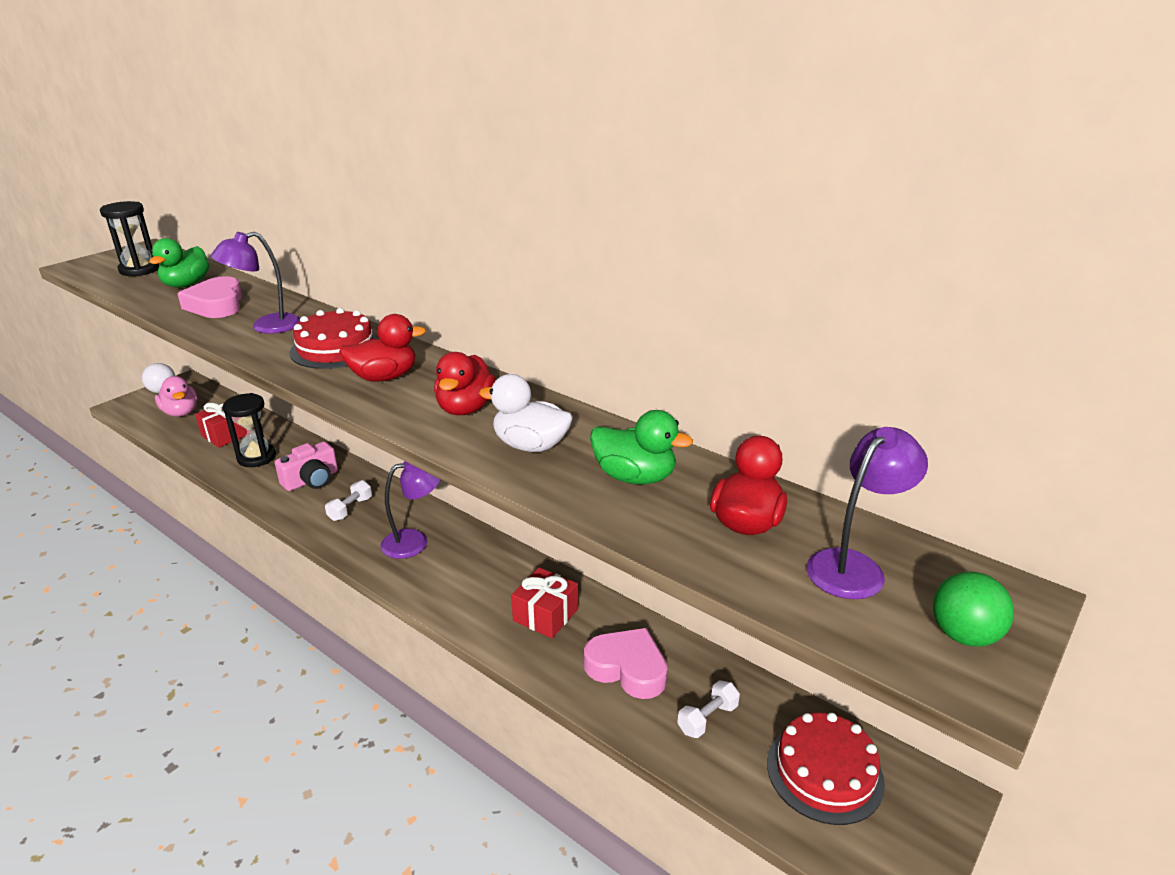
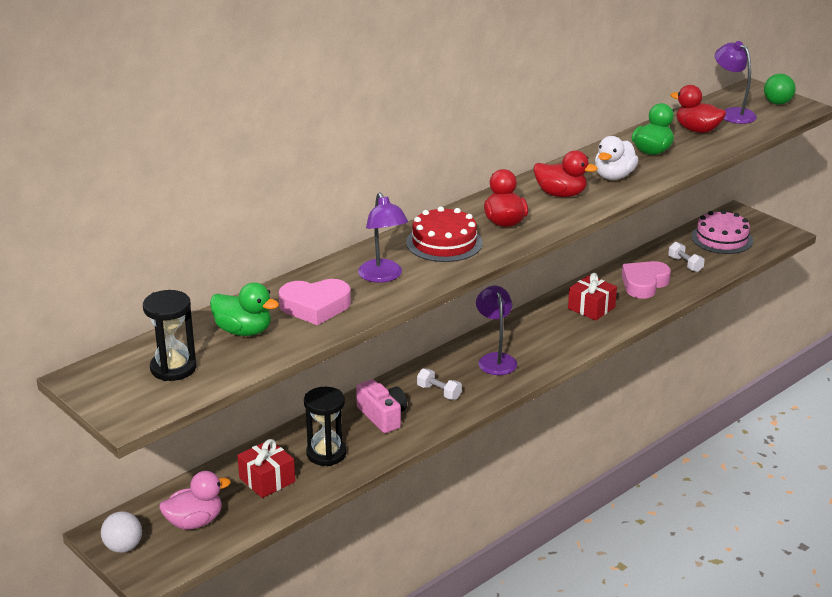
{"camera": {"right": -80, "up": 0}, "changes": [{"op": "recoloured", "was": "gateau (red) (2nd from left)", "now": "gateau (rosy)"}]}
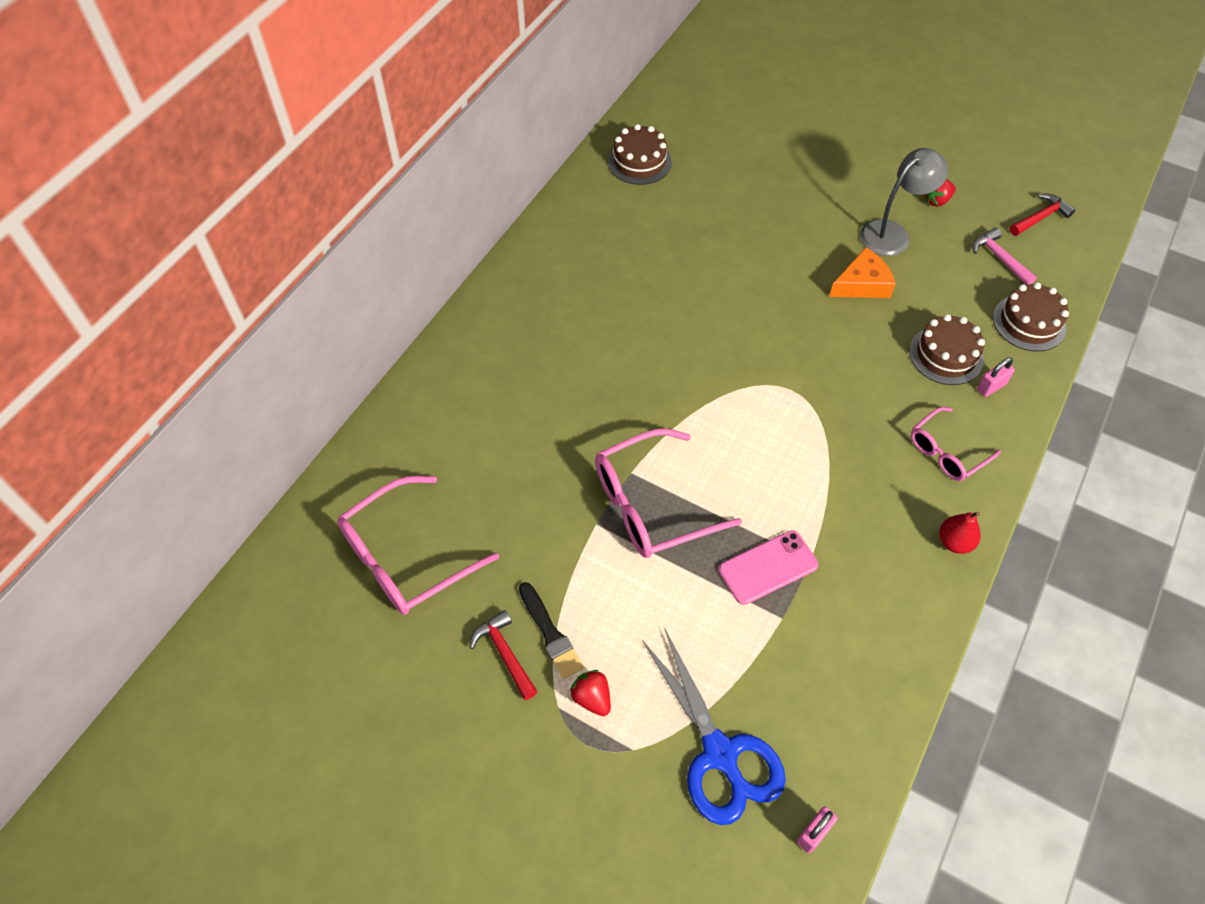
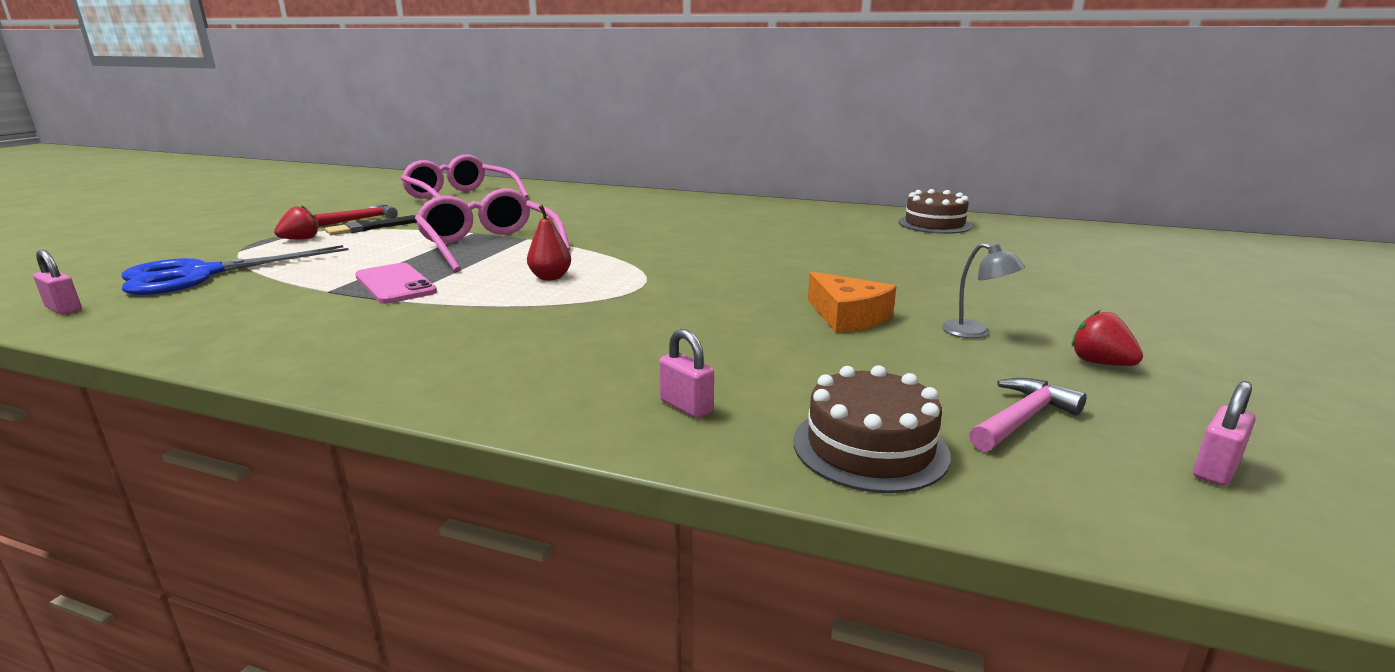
{"camera": {"right": 80, "up": -35}, "changes": [{"op": "resized", "was": "desk lamp (ash-grey)", "ratio": 0.56}, {"op": "removed", "was": "gateau (brown) (2nd from left)"}, {"op": "removed", "was": "spectacles (rosy) (3rd from left)"}, {"op": "moved", "was": "toy pear (red)"}, {"op": "replaced", "was": "hammer (red) (2nd from left)", "now": "lock (rosy) (3rd from left)"}]}
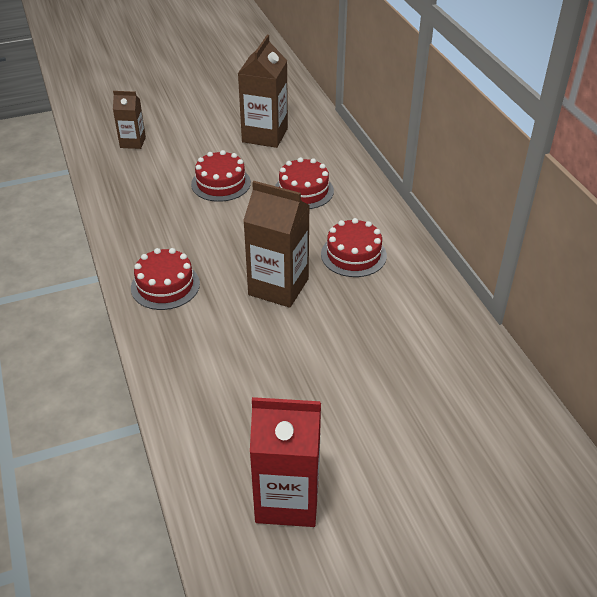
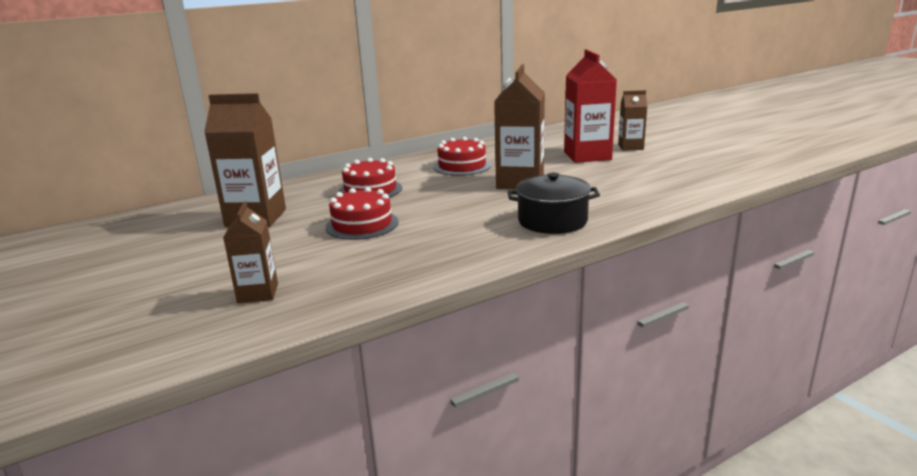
{"camera": {"right": -100, "up": -20}, "changes": [{"op": "replaced", "was": "gateau (red) (1st from left)", "now": "cooking pot (jet-black)"}, {"op": "moved", "was": "milk carton (red)"}, {"op": "added", "now": "milk carton (brown) (4th from left)"}]}
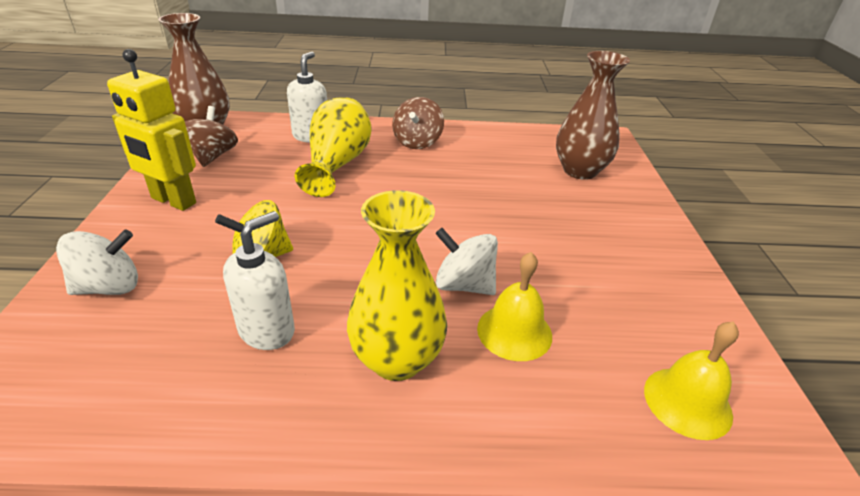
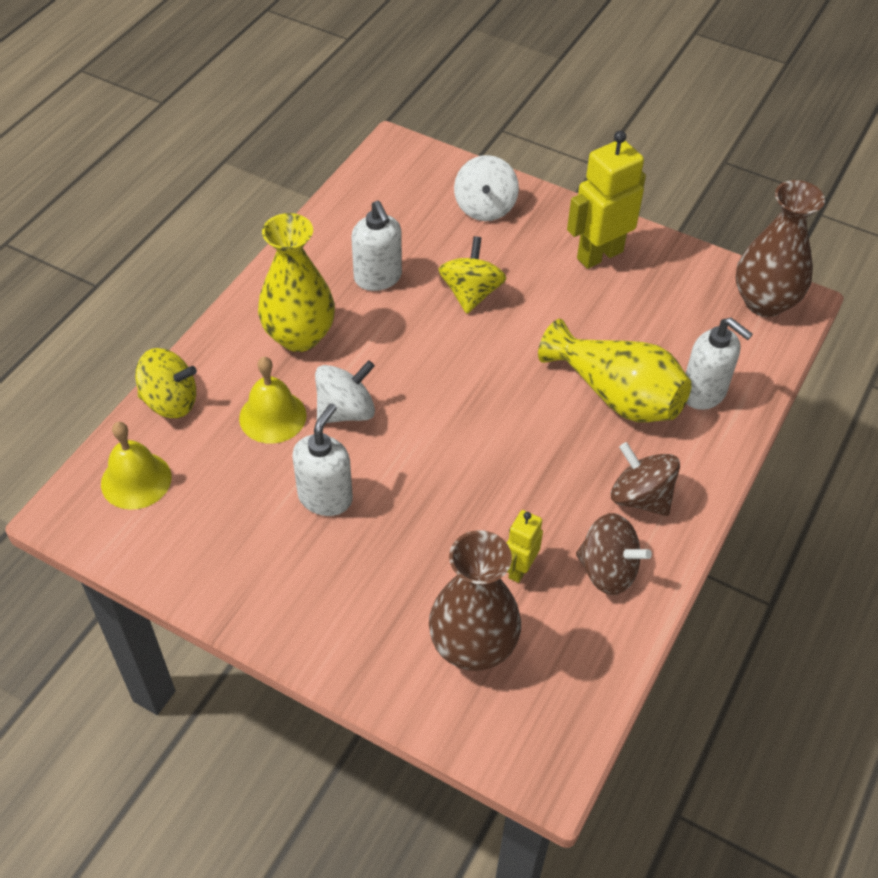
{"camera": {"right": 120, "up": 15}, "changes": [{"op": "moved", "was": "whirligig (brown) (1st from left)"}, {"op": "added", "now": "whirligig (yellow) (1st from left)"}, {"op": "added", "now": "soap dispenser (snow-white) (1st from left)"}, {"op": "added", "now": "robot figure (yellow) (1st from left)"}]}
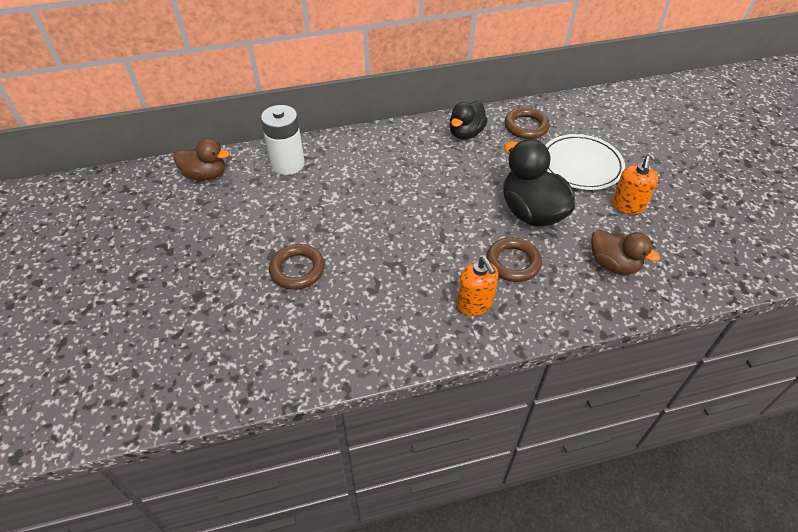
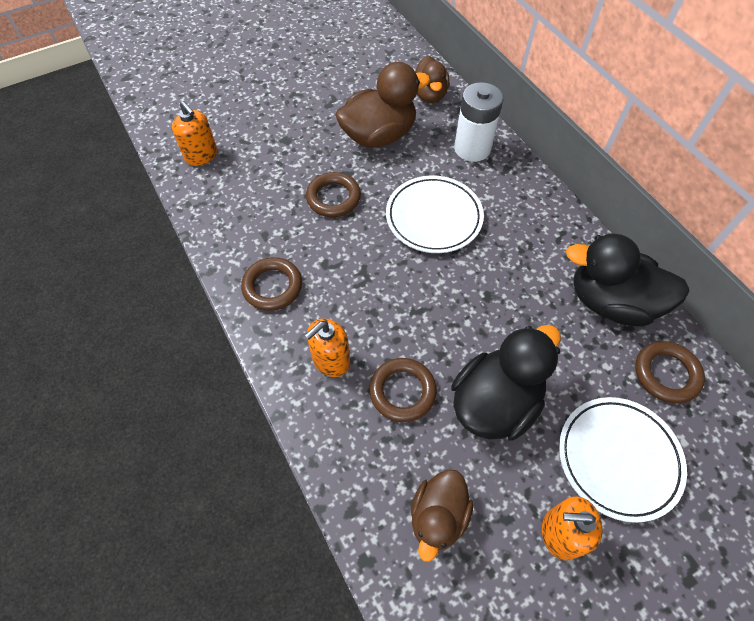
{"camera": {"right": 75, "up": 10}, "changes": [{"op": "resized", "was": "toy duck (jet-black) (1st from left in the first image)", "ratio": 1.58}, {"op": "added", "now": "soap dispenser (orange-coloured) (1st from left)"}, {"op": "added", "now": "torus (brown) (1st from left)"}, {"op": "added", "now": "toy duck (brown) (1st from left)"}, {"op": "added", "now": "dinner plate (snow-white) (1st from left)"}]}
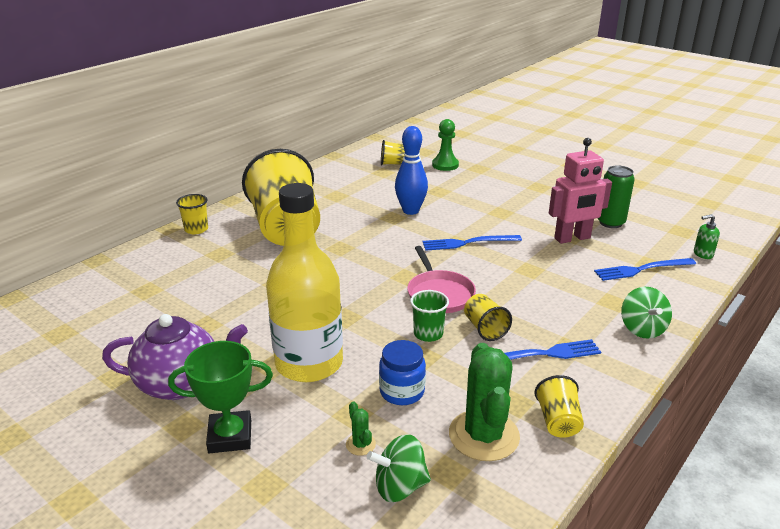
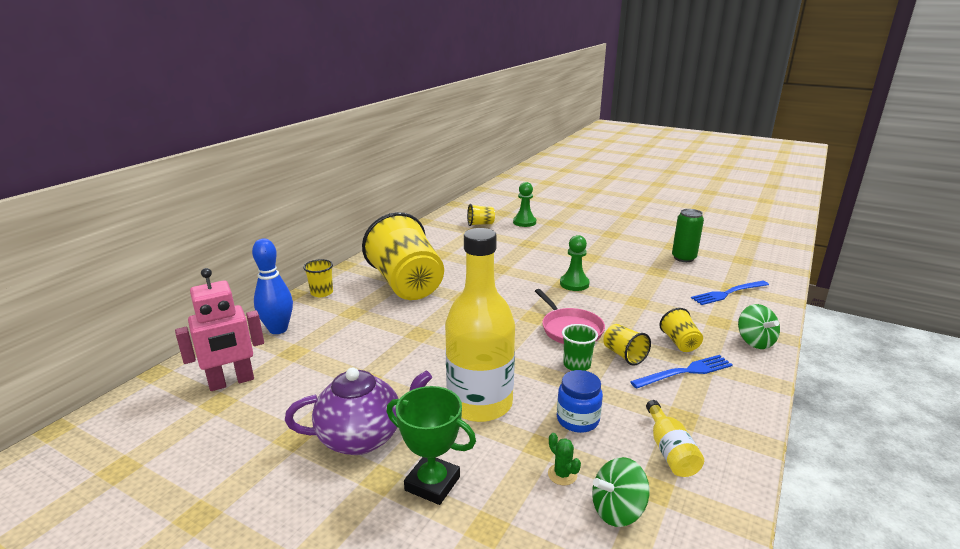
{"camera": {"right": -10, "up": -5}, "changes": [{"op": "turned", "was": "award cup (emerald)", "clockwise": 45}, {"op": "moved", "was": "skittle (royal blue)"}, {"op": "replaced", "was": "fork (royal blue) (1st from left)", "now": "pawn (emerald) (2nd from left)"}, {"op": "replaced", "was": "prickly plant (emerald) (2nd from left)", "now": "bottle (yellow) (2nd from left)"}, {"op": "moved", "was": "cup (yellow) (5th from left)"}, {"op": "moved", "was": "robot figure (rosy)"}, {"op": "removed", "was": "soap dispenser (emerald)"}]}
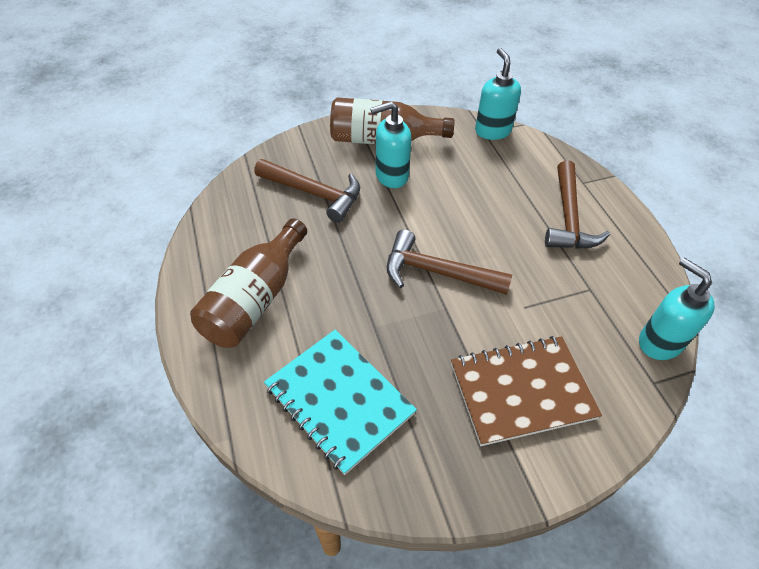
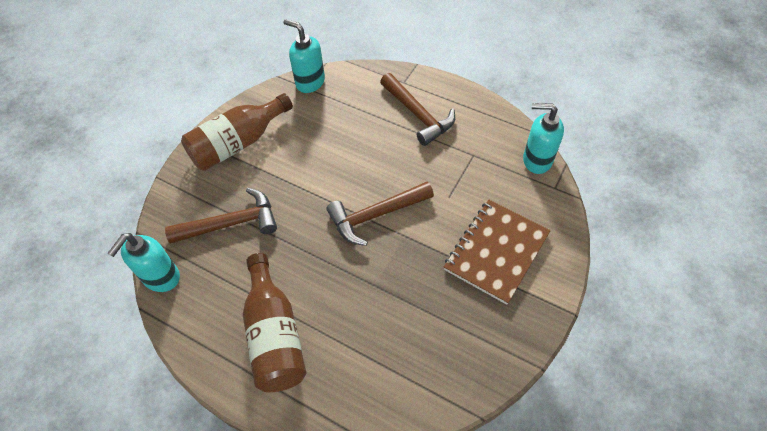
{"camera": {"right": -40, "up": 5}, "changes": [{"op": "removed", "was": "exercise book (teal)"}, {"op": "moved", "was": "soap dispenser (teal) (1st from left)"}]}
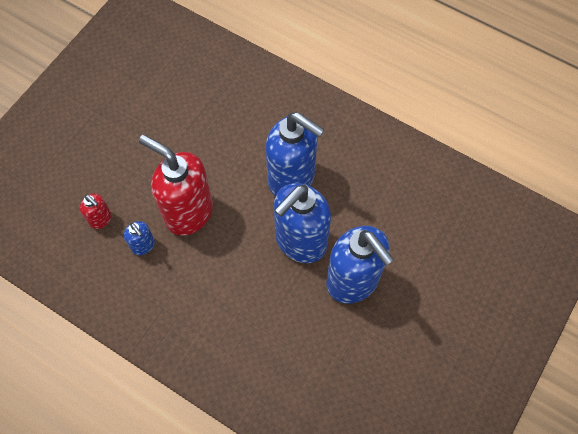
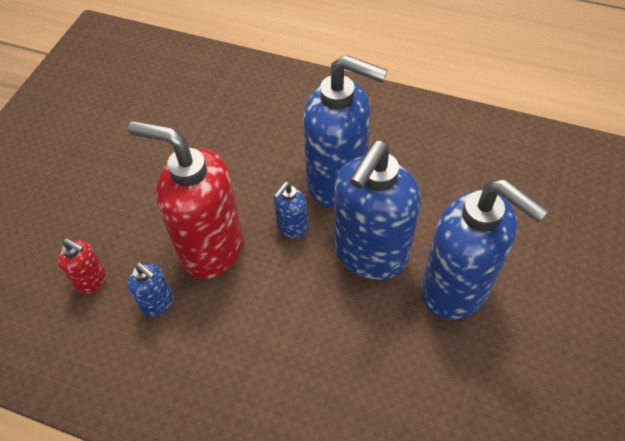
{"camera": {"right": -10, "up": -10}, "changes": [{"op": "added", "now": "soap dispenser (royal blue) (2nd from left)"}]}
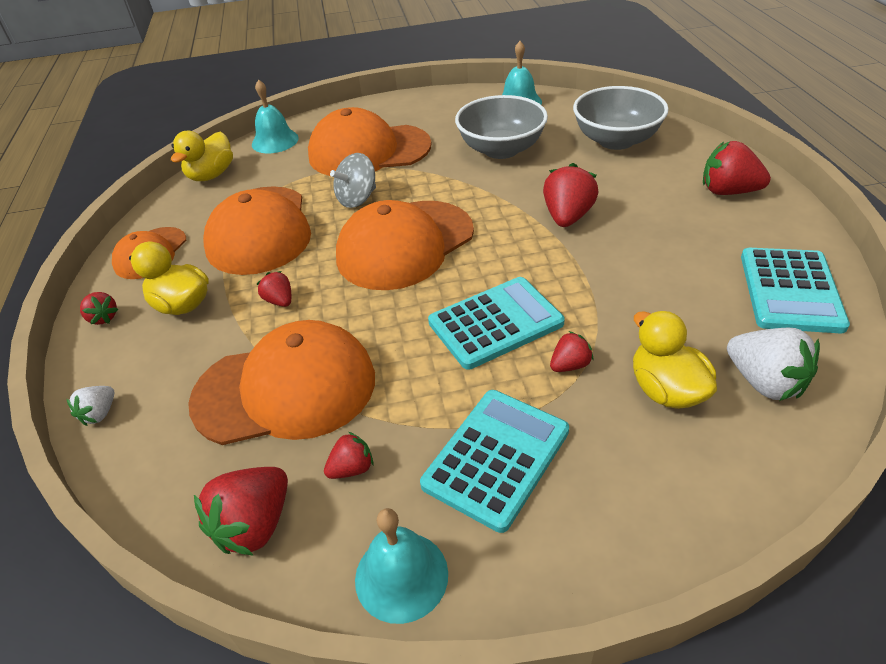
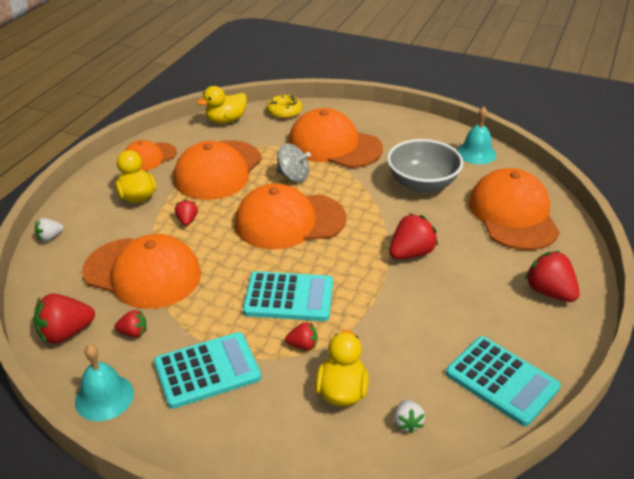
{"camera": {"right": 30, "up": -5}, "changes": [{"op": "removed", "was": "strawberry (red) (1st from left)"}, {"op": "replaced", "was": "bell (teal) (1st from left)", "now": "glazed donut (yellow)"}, {"op": "turned", "was": "whirligig (ash-grey)", "clockwise": -150}, {"op": "replaced", "was": "serving bowl (ash-grey) (2nd from left)", "now": "peaked cap (orange-coloured) (6th from left)"}, {"op": "resized", "was": "strawberry (snow-white) (2nd from left)", "ratio": 0.55}, {"op": "turned", "was": "adding machine (teal) (3rd from left)", "clockwise": -90}]}
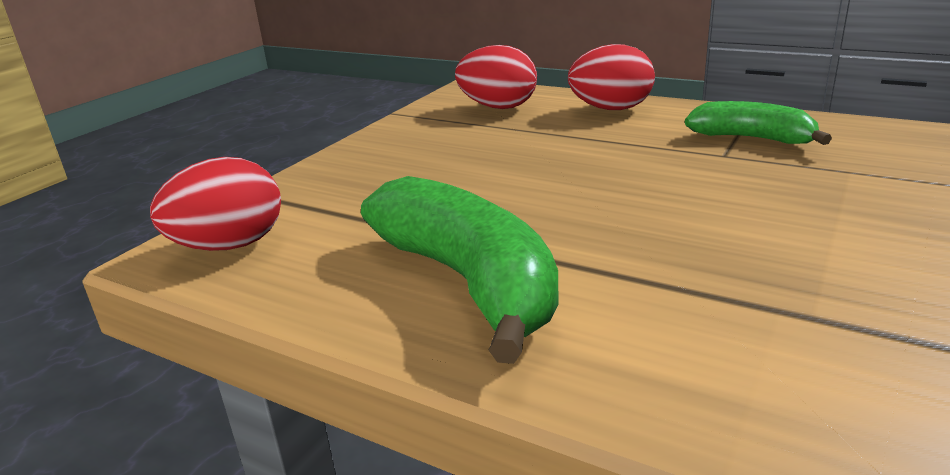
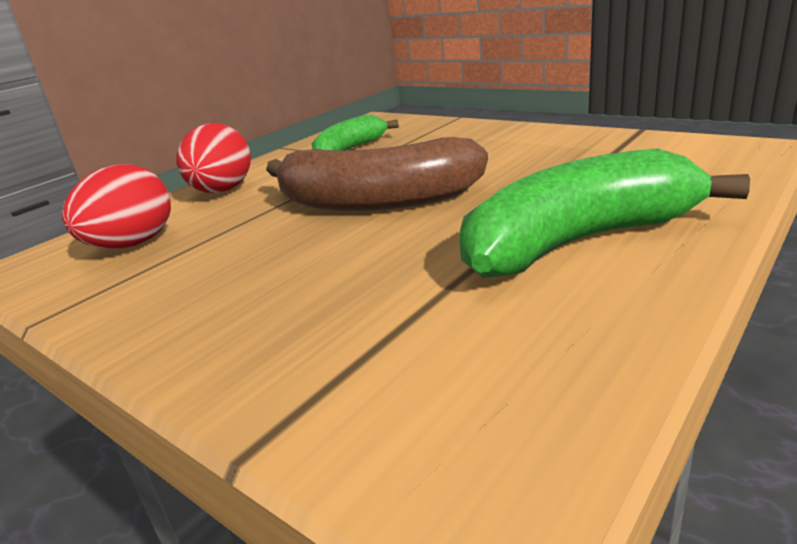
{"camera": {"right": -80, "up": 0}, "changes": [{"op": "removed", "was": "egg shape (red) (1st from left)"}, {"op": "added", "now": "toy banana (brown)"}]}
